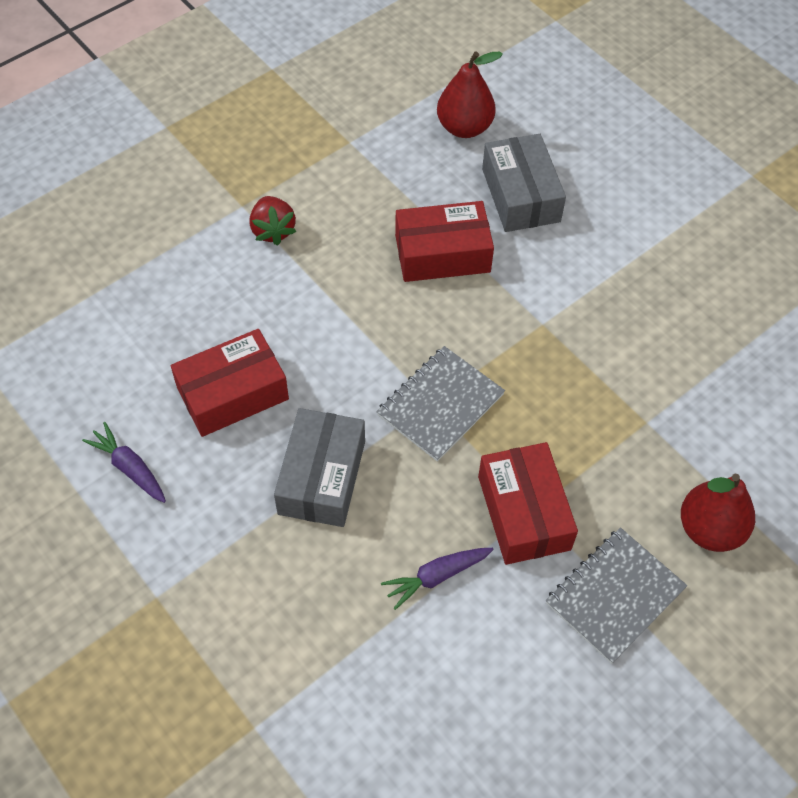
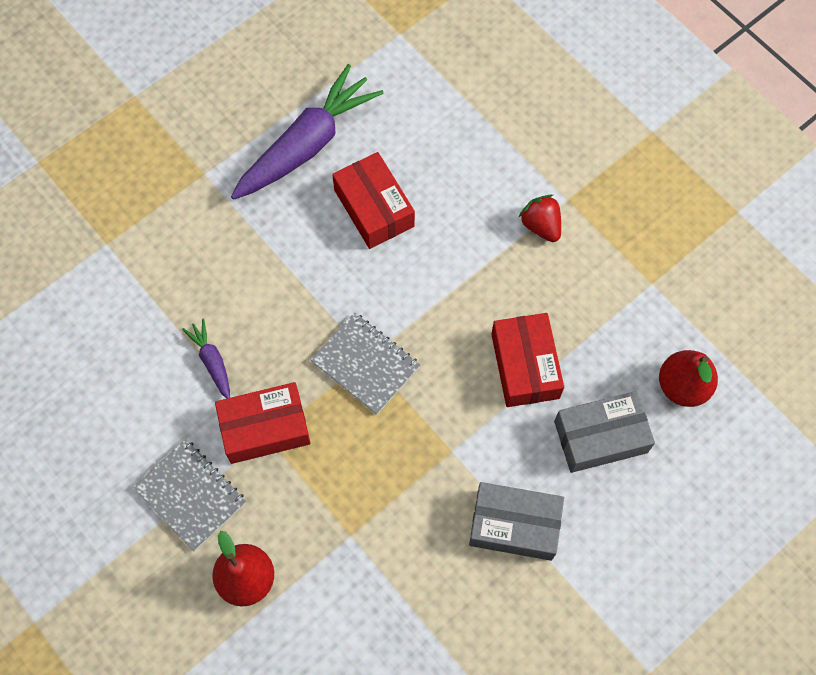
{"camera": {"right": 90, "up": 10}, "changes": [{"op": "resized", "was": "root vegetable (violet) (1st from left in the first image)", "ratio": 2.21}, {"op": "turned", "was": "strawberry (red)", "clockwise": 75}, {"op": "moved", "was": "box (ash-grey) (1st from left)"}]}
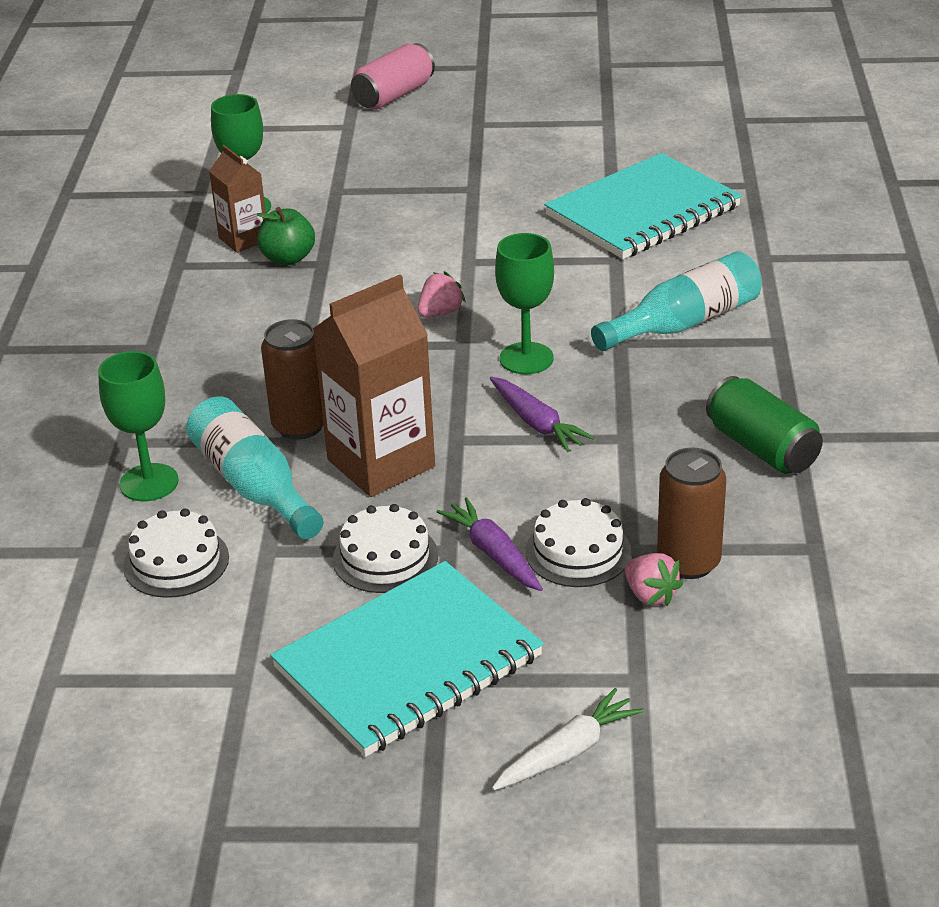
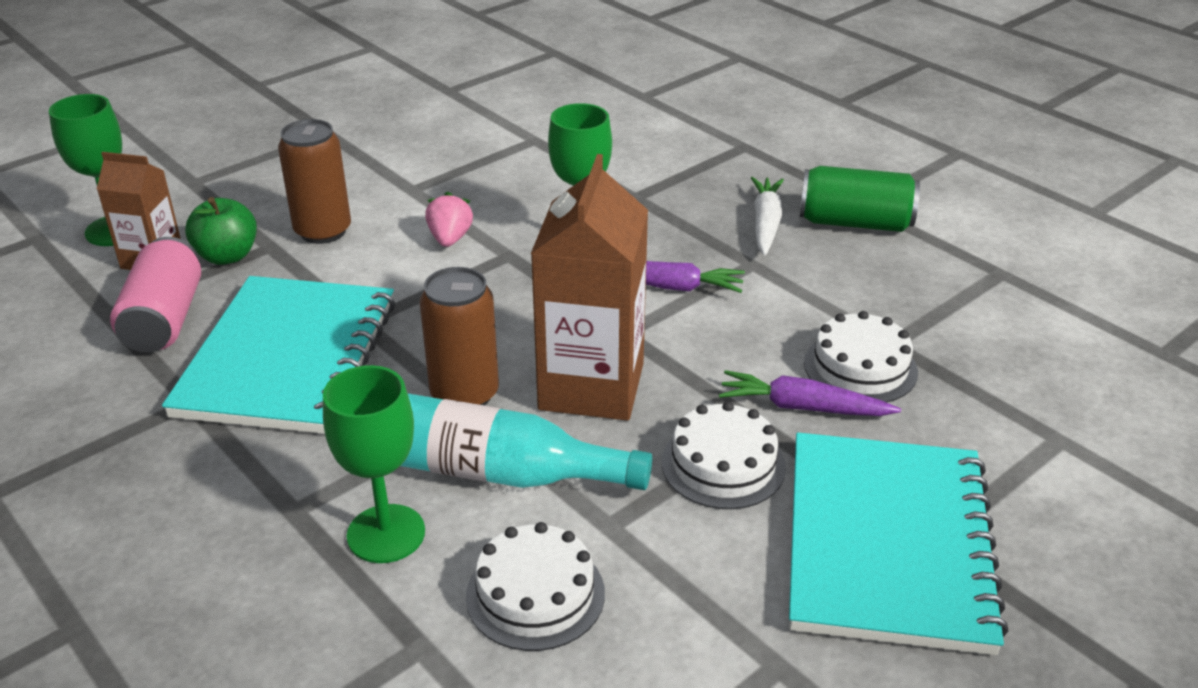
{"camera": {"right": -45, "up": 0}, "changes": [{"op": "moved", "was": "tin (rosy)"}, {"op": "moved", "was": "root vegetable (snow-white)"}, {"op": "moved", "was": "exercise book (teal) (2nd from left in the first image)", "now": "exercise book (teal) (1st from left)"}, {"op": "removed", "was": "bottle (teal) (2nd from left)"}, {"op": "removed", "was": "strawberry (rosy) (2nd from left)"}, {"op": "moved", "was": "tin (brown) (2nd from left in the first image)", "now": "tin (brown) (1st from left)"}]}
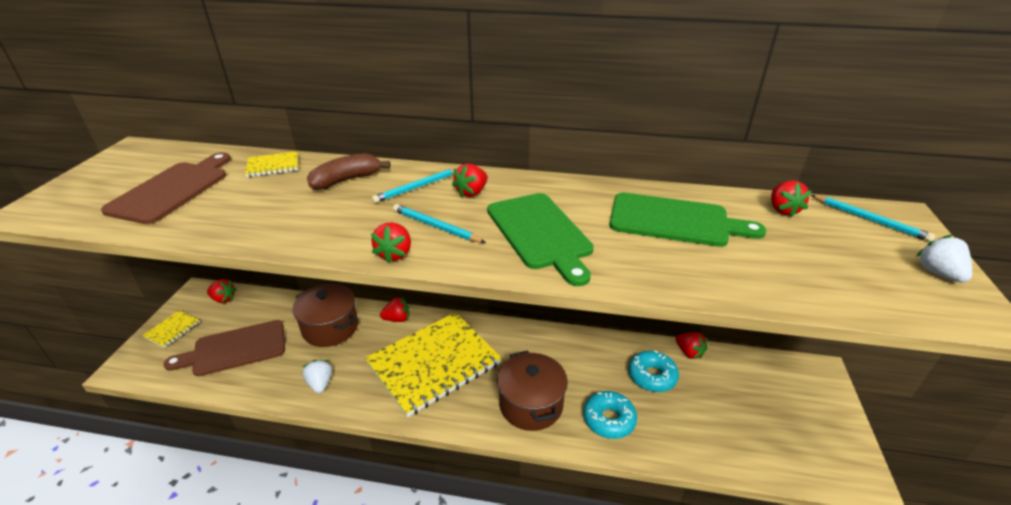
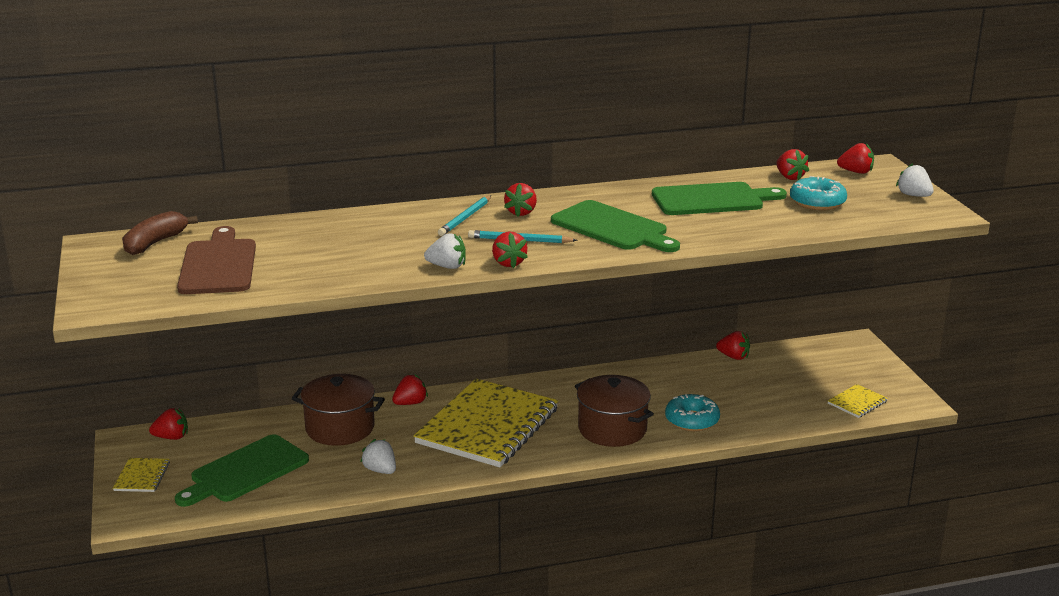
{"camera": {"right": -25, "up": -10}, "changes": [{"op": "recoloured", "was": "cutting board (brown) (2nd from left)", "now": "cutting board (emerald) (1st from left)"}, {"op": "moved", "was": "exercise book (yellow) (2nd from left in the first image)", "now": "exercise book (yellow) (3rd from left)"}, {"op": "moved", "was": "toy banana (brown)"}, {"op": "moved", "was": "glazed donut (teal) (2nd from left)"}, {"op": "replaced", "was": "pencil (teal) (3rd from left)", "now": "strawberry (red) (7th from left)"}, {"op": "added", "now": "strawberry (snow-white) (2nd from left)"}]}
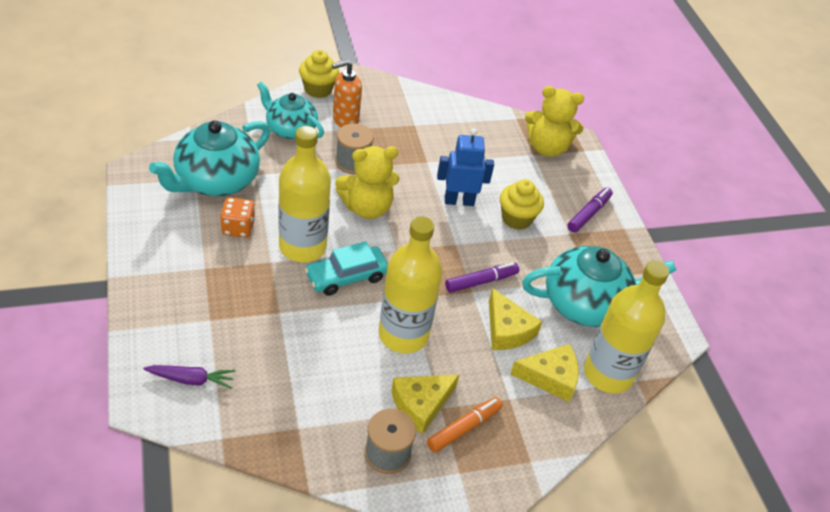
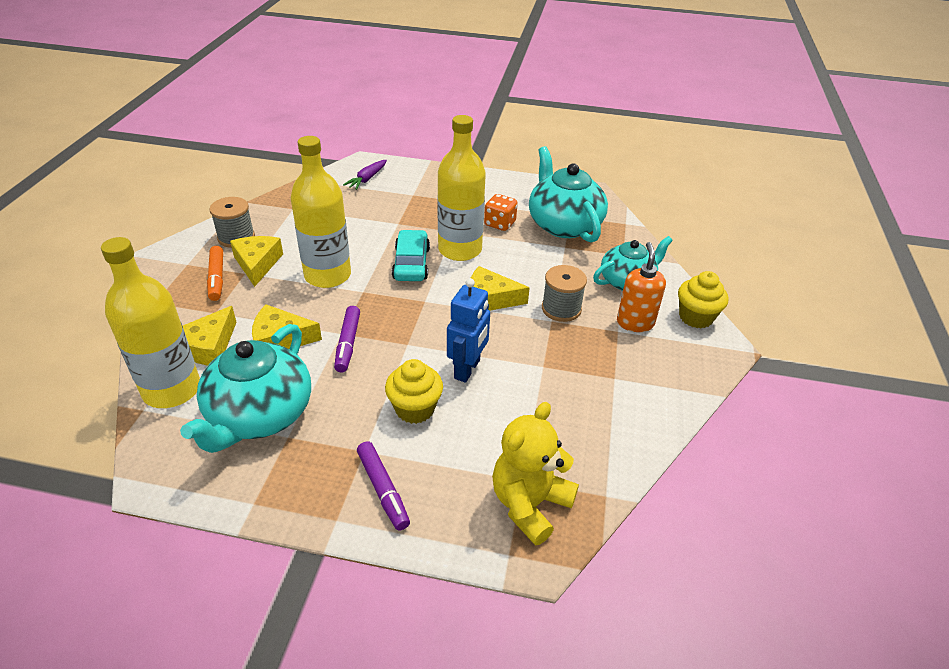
{"camera": {"right": 120, "up": -5}, "changes": [{"op": "replaced", "was": "stuffed bear (yellow) (1st from left)", "now": "piece of cheese (yellow) (4th from left)"}]}
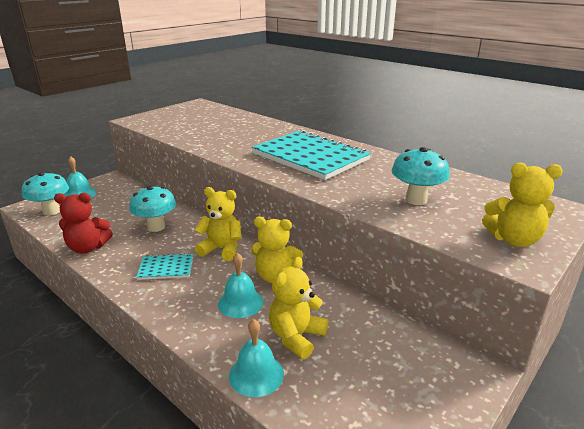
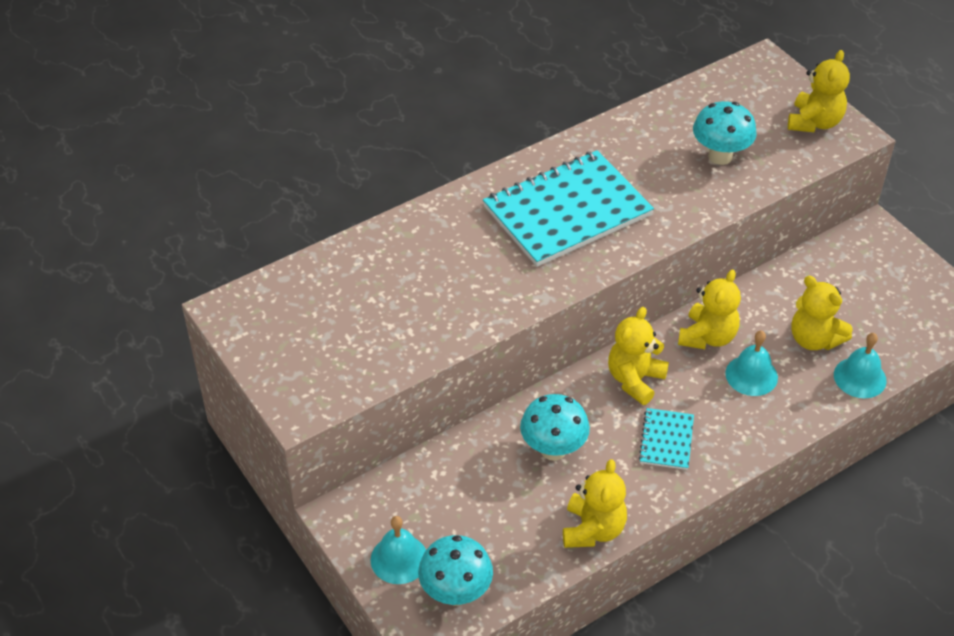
{"camera": {"right": -75, "up": 20}, "changes": [{"op": "recoloured", "was": "stuffed bear (red)", "now": "stuffed bear (yellow) (1st from left)"}]}
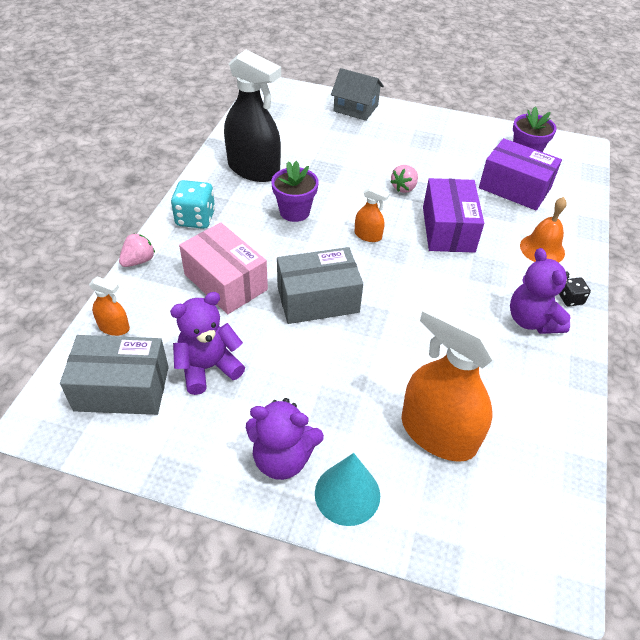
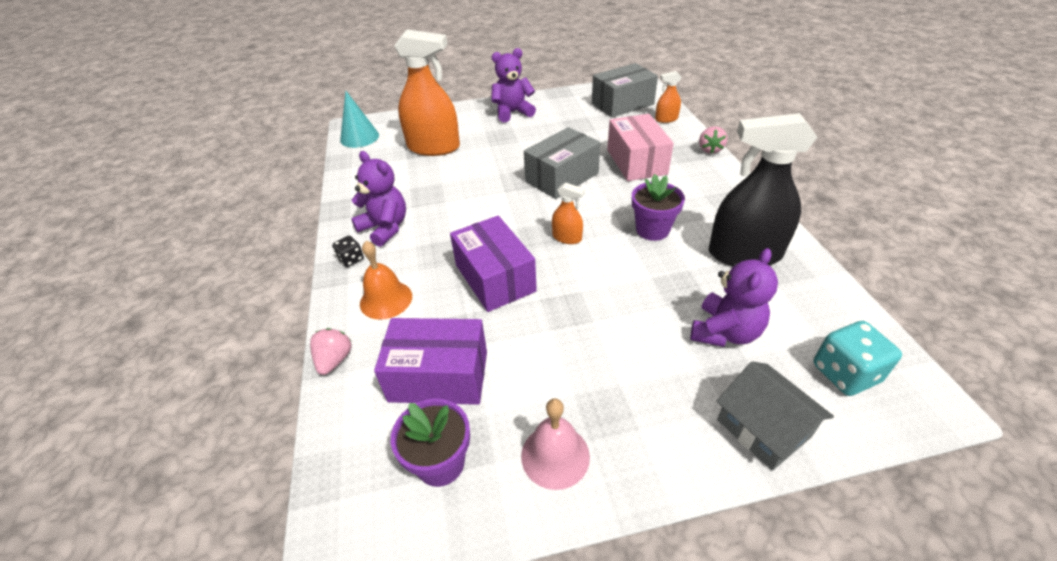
{"camera": {"right": 155, "up": -5}, "changes": [{"op": "moved", "was": "stuffed bear (violet) (1st from left in the first image)", "now": "stuffed bear (violet) (3rd from left)"}, {"op": "moved", "was": "die (teal)"}, {"op": "turned", "was": "box (rosy)", "clockwise": 60}, {"op": "moved", "was": "solid cone (teal)"}, {"op": "turned", "was": "cottage (ash-grey)", "clockwise": 60}, {"op": "turned", "was": "spray bottle (orange-coloured) (2nd from left)", "clockwise": -150}, {"op": "moved", "was": "strawberry (rosy) (2nd from left in the first image)", "now": "strawberry (rosy) (1st from left)"}, {"op": "added", "now": "bell (rosy)"}]}
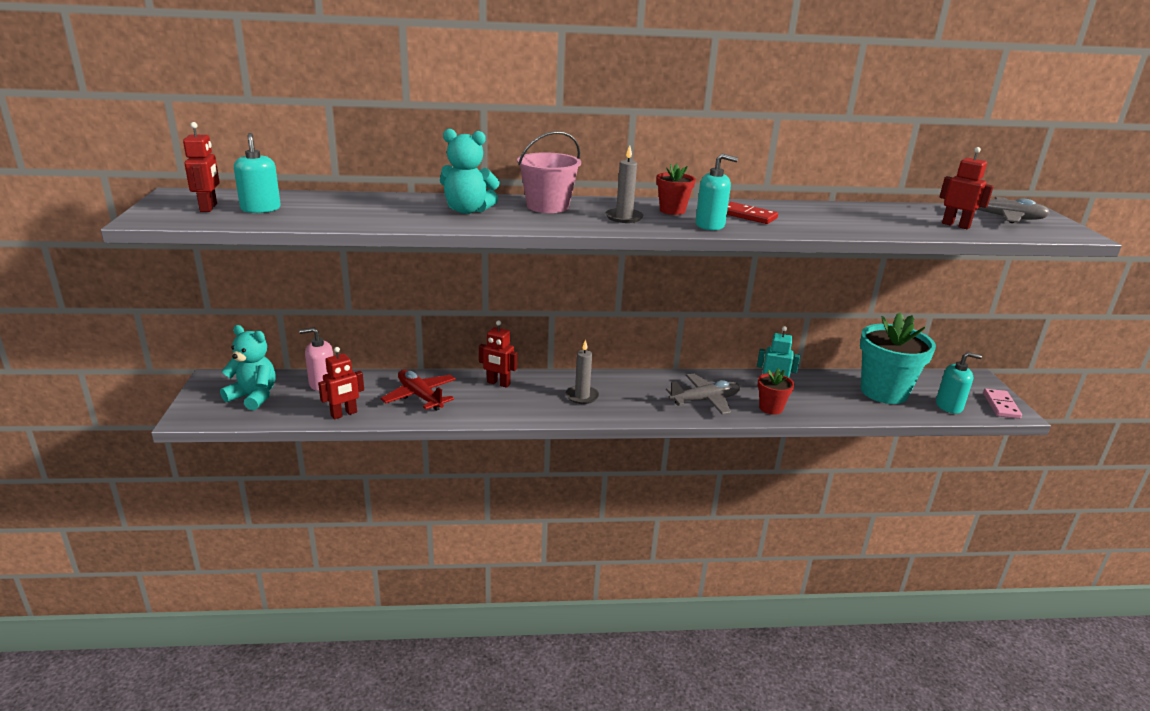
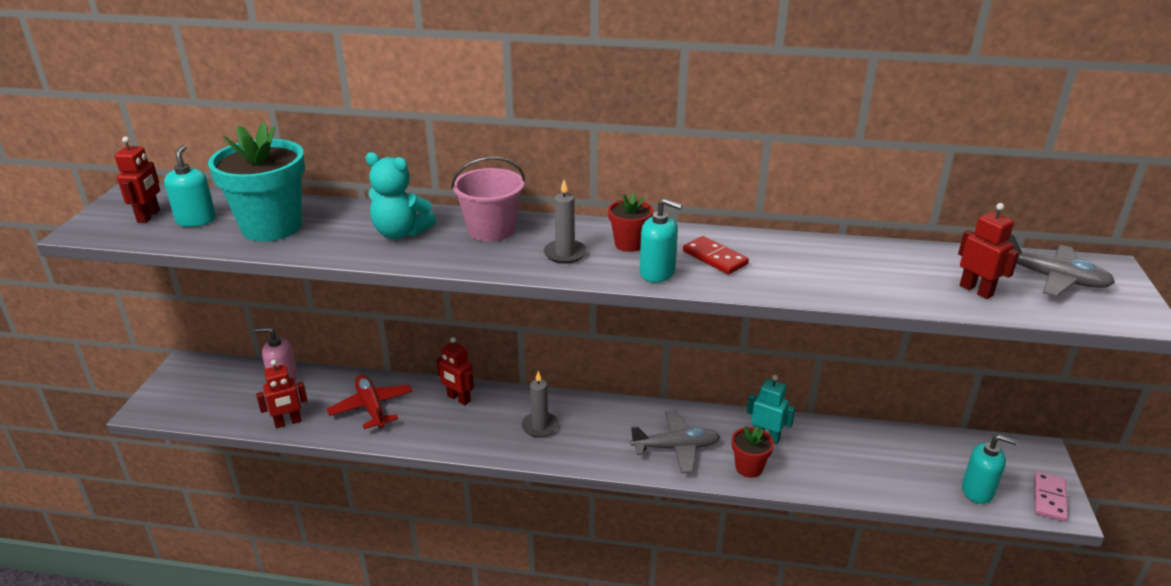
{"camera": {"right": 15, "up": 5}, "changes": [{"op": "removed", "was": "stuffed bear (teal) (1st from left)"}, {"op": "moved", "was": "plant pot (teal)"}]}
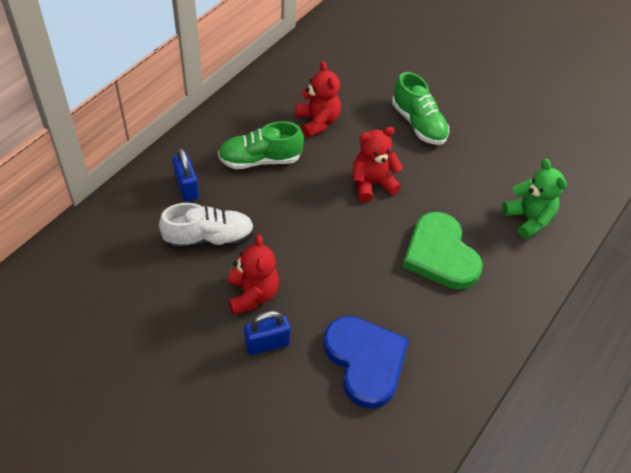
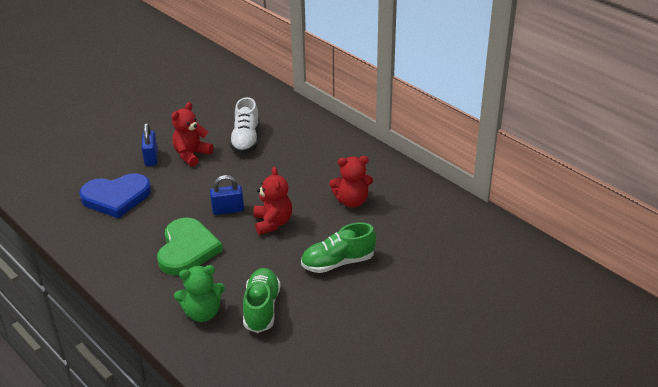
{"camera": {"right": 105, "up": -15}, "changes": [{"op": "moved", "was": "lock (royal blue) (1st from left in the first image)", "now": "lock (royal blue) (2nd from left)"}, {"op": "moved", "was": "shoe (emerald) (1st from left)"}, {"op": "turned", "was": "stuffed bear (red) (1st from left)", "clockwise": 120}, {"op": "turned", "was": "love heart (emerald)", "clockwise": 105}]}
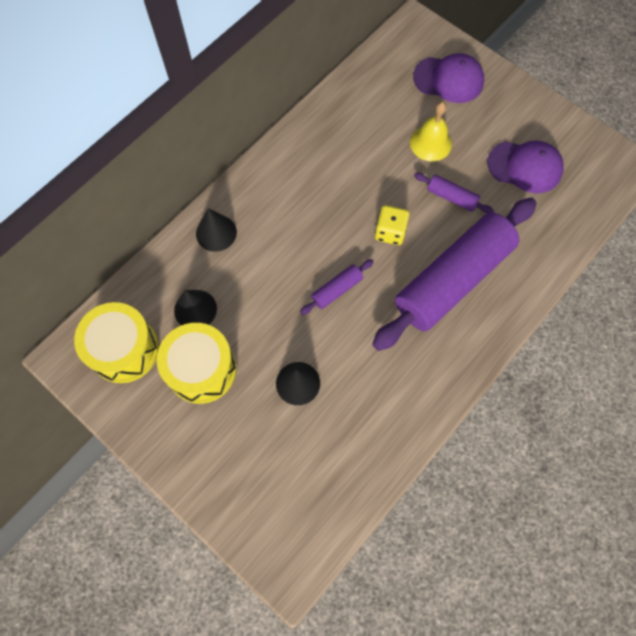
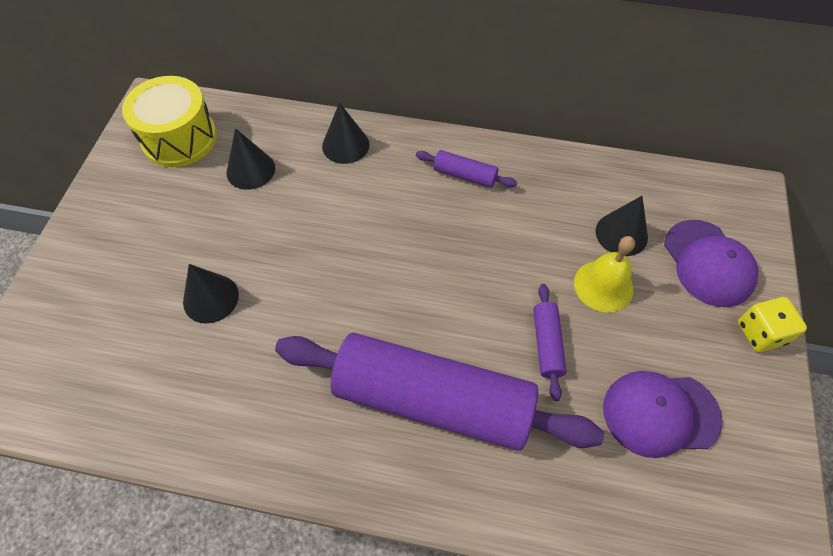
{"camera": {"right": 60, "up": -10}, "changes": [{"op": "removed", "was": "snare drum (yellow) (2nd from left)"}, {"op": "moved", "was": "pastry roller (violet) (1st from left in the first image)", "now": "pastry roller (violet) (2nd from left)"}, {"op": "moved", "was": "die (yellow)"}, {"op": "turned", "was": "peaked cap (violet) (2nd from left in the first image)", "clockwise": 105}, {"op": "added", "now": "solid cone (jet-black) (4th from left)"}]}
